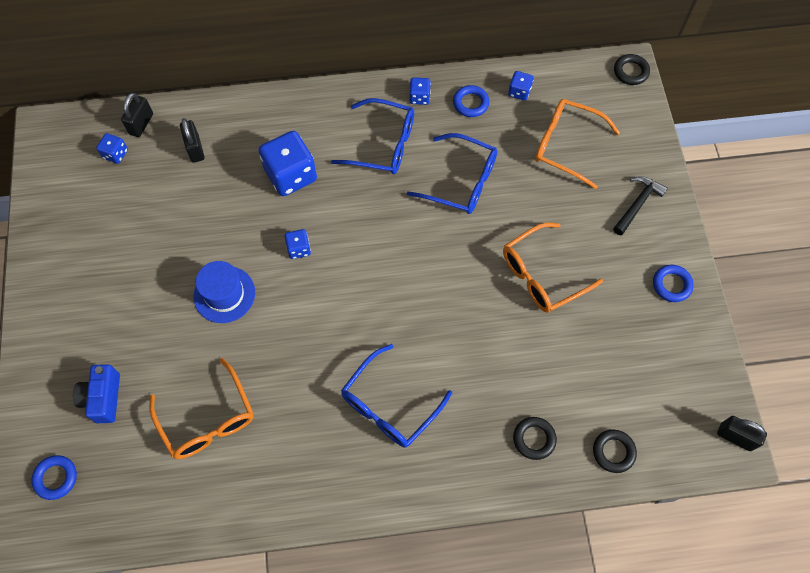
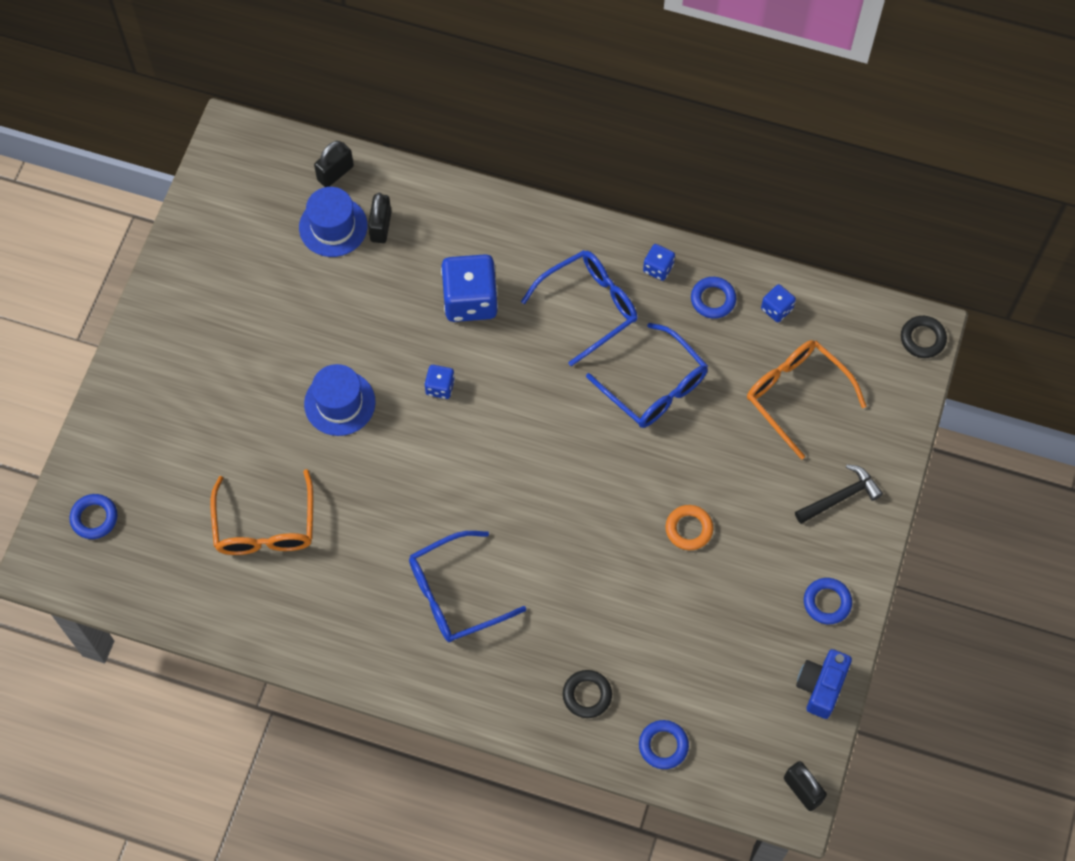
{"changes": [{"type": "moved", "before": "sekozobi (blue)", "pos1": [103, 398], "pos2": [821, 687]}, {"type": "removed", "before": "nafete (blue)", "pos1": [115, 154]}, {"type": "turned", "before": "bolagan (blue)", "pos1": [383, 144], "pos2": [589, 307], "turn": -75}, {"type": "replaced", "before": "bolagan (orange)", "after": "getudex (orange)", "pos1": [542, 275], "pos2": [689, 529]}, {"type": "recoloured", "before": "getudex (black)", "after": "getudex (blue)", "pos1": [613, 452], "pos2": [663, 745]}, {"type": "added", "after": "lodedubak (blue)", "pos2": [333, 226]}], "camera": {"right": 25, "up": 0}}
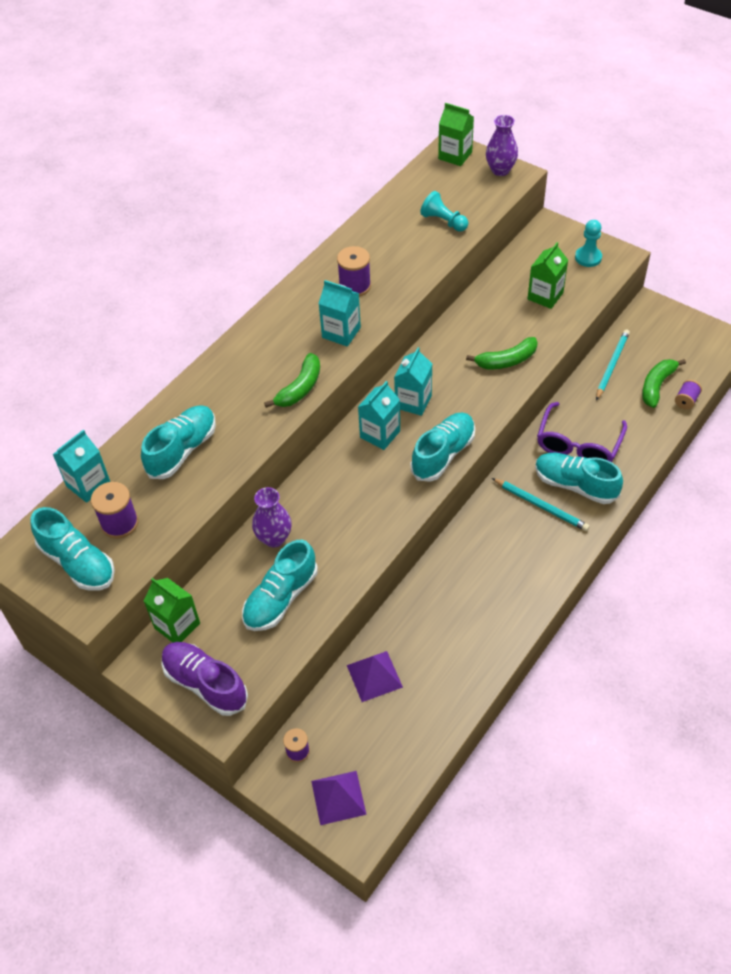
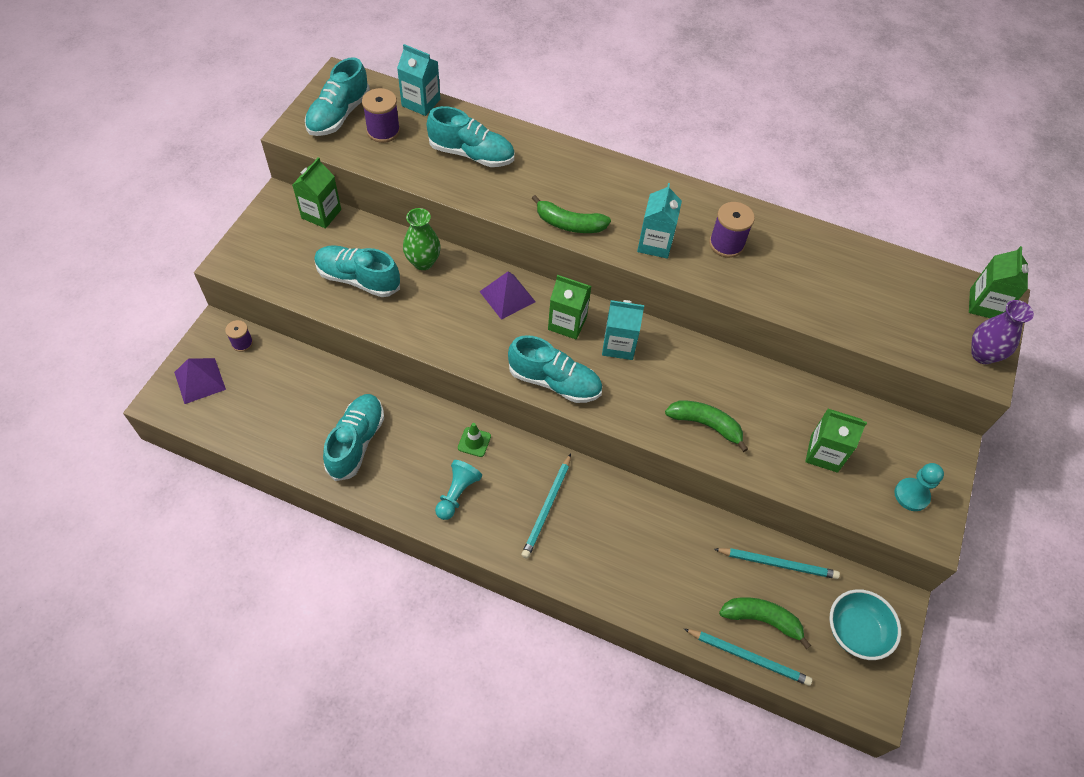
{"changes": [{"type": "removed", "before": "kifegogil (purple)", "pos1": [205, 684]}, {"type": "recoloured", "before": "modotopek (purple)", "after": "modotopek (green)", "pos1": [274, 538], "pos2": [423, 262]}, {"type": "moved", "before": "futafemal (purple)", "pos1": [374, 676], "pos2": [507, 296]}, {"type": "recoloured", "before": "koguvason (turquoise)", "after": "koguvason (green)", "pos1": [380, 434], "pos2": [567, 323]}, {"type": "moved", "before": "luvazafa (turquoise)", "pos1": [443, 221], "pos2": [457, 494]}, {"type": "turned", "before": "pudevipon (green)", "pos1": [506, 361], "pos2": [705, 425], "turn": 150}, {"type": "moved", "before": "kifegogil (turquoise)", "pos1": [575, 485], "pos2": [356, 442]}, {"type": "removed", "before": "bolagan (purple)", "pos1": [578, 444]}, {"type": "replaced", "before": "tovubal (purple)", "after": "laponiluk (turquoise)", "pos1": [686, 401], "pos2": [748, 657]}, {"type": "added", "after": "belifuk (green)", "pos2": [474, 442]}, {"type": "added", "after": "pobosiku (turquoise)", "pos2": [856, 631]}], "camera": {"right": 70, "up": 5}}
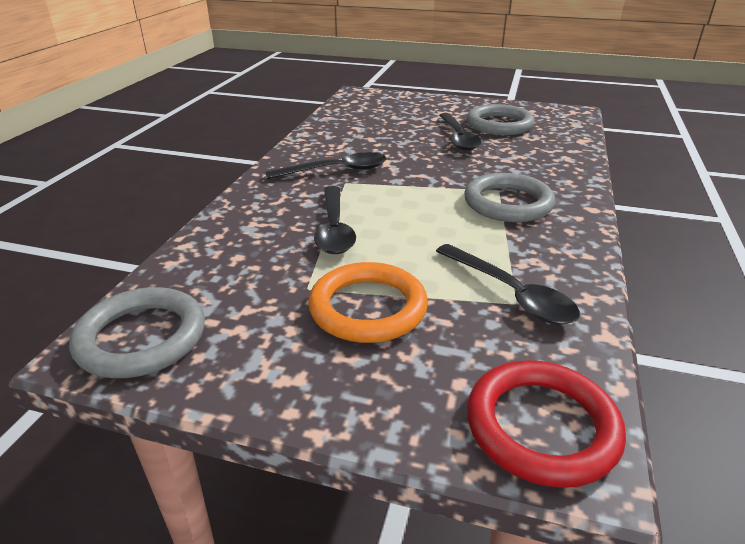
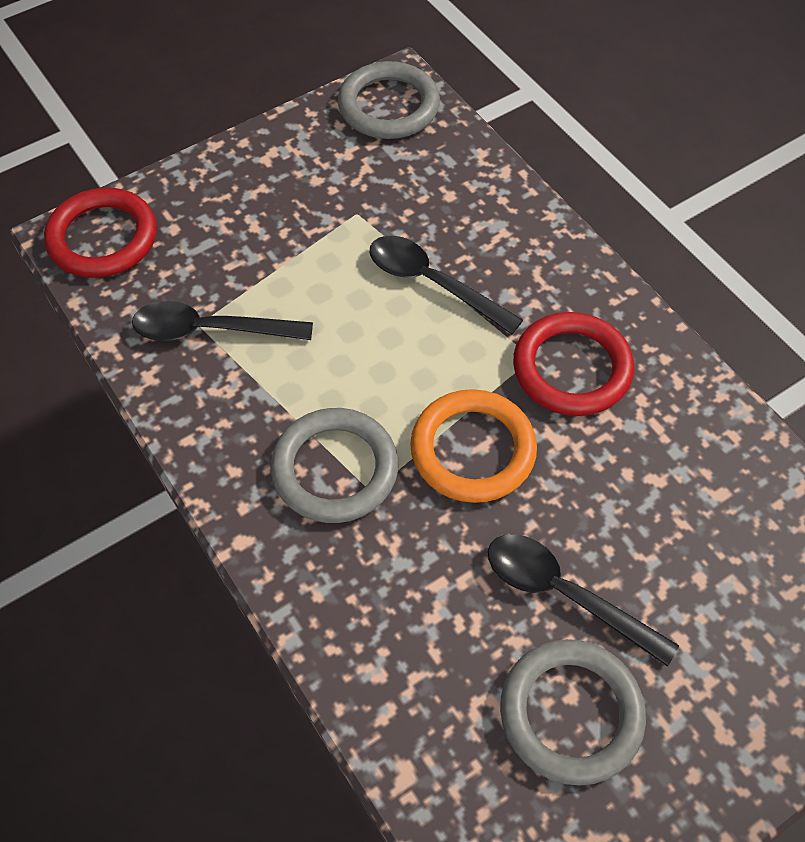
{"changes": [{"type": "replaced", "before": "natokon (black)", "after": "getudex (red)", "pos1": [336, 171], "pos2": [572, 368]}, {"type": "moved", "before": "getudex (orange)", "pos1": [368, 308], "pos2": [473, 450]}], "camera": {"right": 130, "up": 25}}
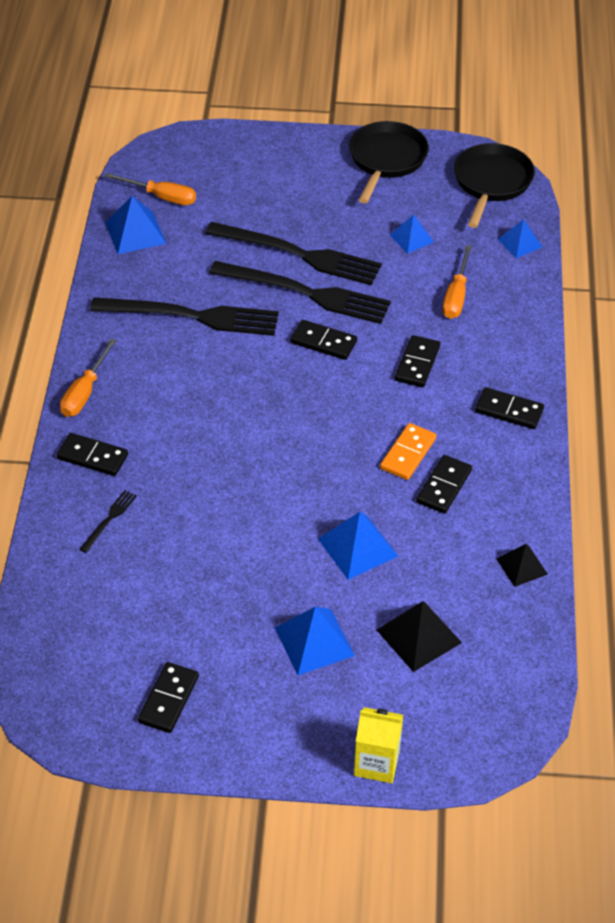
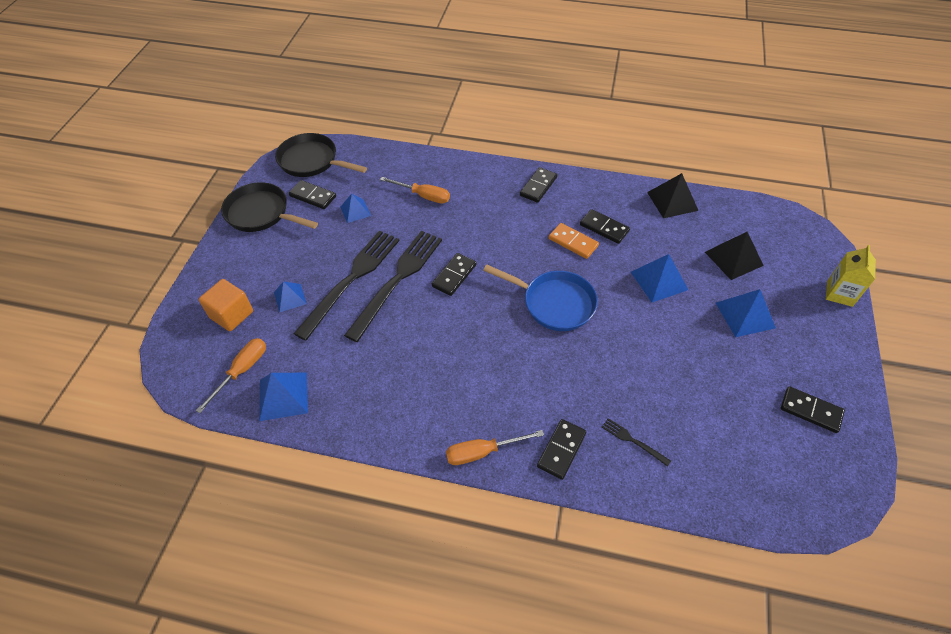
{"changes": [{"type": "turned", "before": "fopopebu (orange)", "pos1": [84, 392], "pos2": [482, 452], "turn": 135}, {"type": "removed", "before": "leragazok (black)", "pos1": [191, 316]}, {"type": "moved", "before": "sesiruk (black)", "pos1": [417, 363], "pos2": [313, 196]}, {"type": "resized", "before": "futafemal (black)", "pos1": [522, 566], "pos2": [672, 201], "scale": 1.55}, {"type": "moved", "before": "futafemal (blue)", "pos1": [520, 243], "pos2": [290, 298]}, {"type": "added", "after": "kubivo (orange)", "pos2": [231, 314]}, {"type": "added", "after": "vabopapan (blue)", "pos2": [554, 303]}], "camera": {"right": -80, "up": 5}}
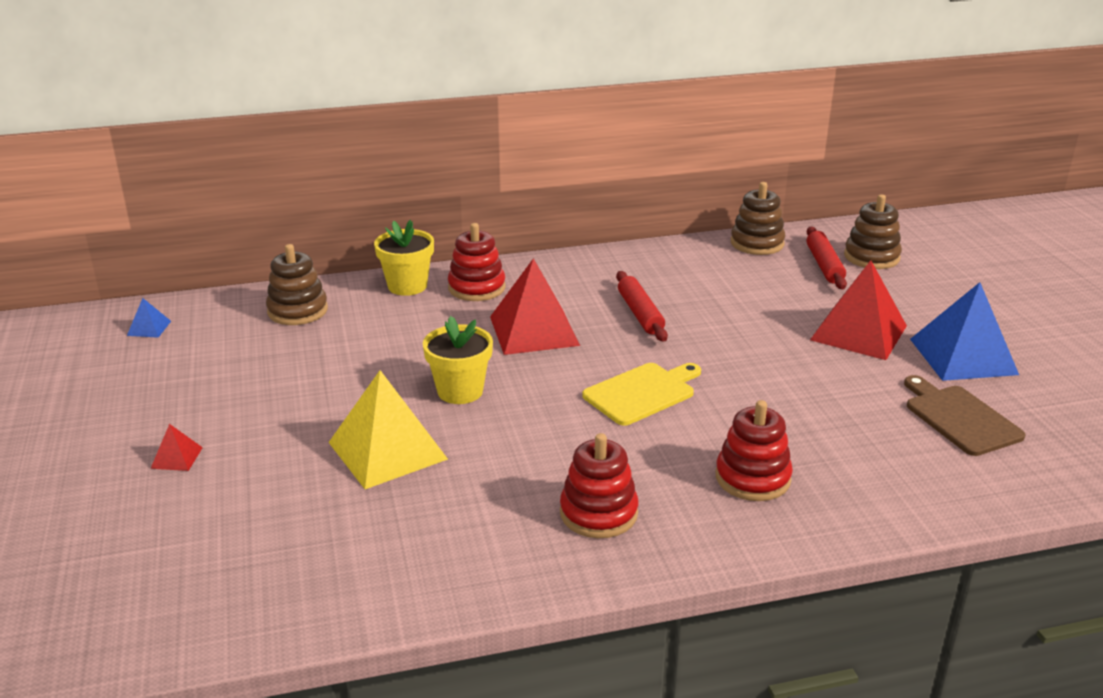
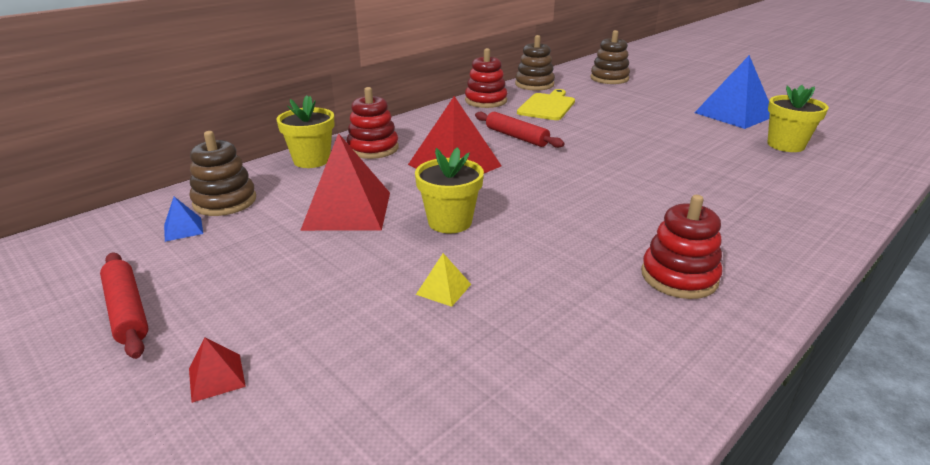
{"changes": [{"type": "moved", "before": "futafemal (blue)", "pos1": [149, 328], "pos2": [183, 229]}, {"type": "resized", "before": "futafemal (yellow)", "pos1": [387, 450], "pos2": [443, 289], "scale": 0.43}, {"type": "moved", "before": "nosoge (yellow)", "pos1": [642, 393], "pos2": [547, 106]}, {"type": "moved", "before": "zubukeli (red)", "pos1": [752, 478], "pos2": [486, 101]}, {"type": "moved", "before": "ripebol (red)", "pos1": [824, 265], "pos2": [127, 311]}, {"type": "moved", "before": "futafemal (red)", "pos1": [858, 332], "pos2": [347, 210]}, {"type": "replaced", "before": "nosoge (brown)", "after": "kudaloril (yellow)", "pos1": [959, 418], "pos2": [785, 145]}], "camera": {"right": -30, "up": 0}}
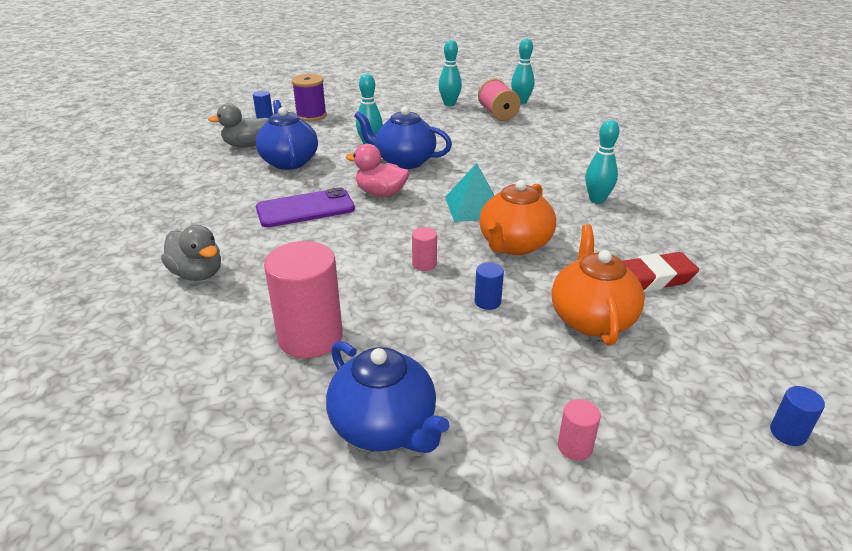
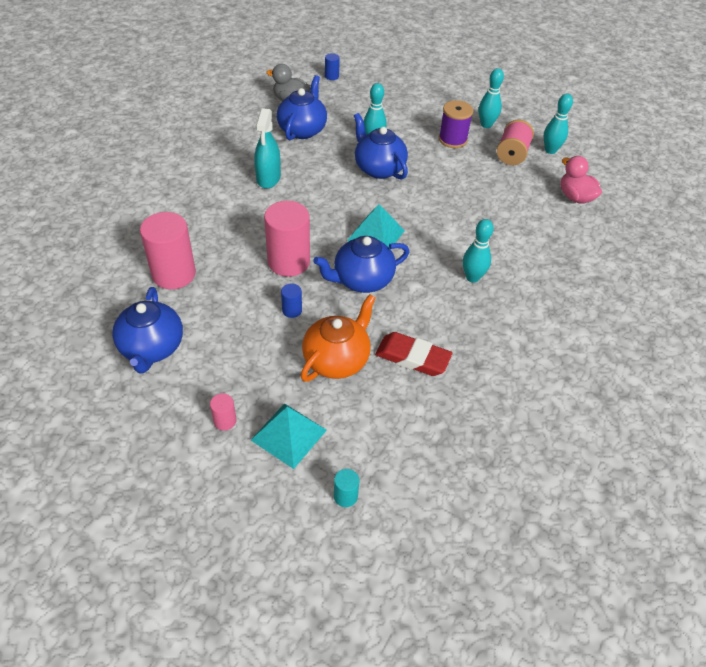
{"changes": [{"type": "removed", "before": "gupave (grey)", "pos1": [197, 274]}, {"type": "replaced", "before": "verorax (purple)", "after": "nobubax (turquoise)", "pos1": [305, 209], "pos2": [268, 178]}, {"type": "moved", "before": "tovubal (purple)", "pos1": [311, 115], "pos2": [452, 139]}, {"type": "moved", "before": "gupave (pink)", "pos1": [381, 193], "pos2": [575, 197]}, {"type": "resized", "before": "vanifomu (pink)", "pos1": [424, 264], "pos2": [288, 262], "scale": 2.25}, {"type": "recoloured", "before": "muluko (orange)", "after": "muluko (blue)", "pos1": [514, 245], "pos2": [362, 280]}, {"type": "recoloured", "before": "vanifomu (blue)", "after": "vanifomu (turquoise)", "pos1": [788, 433], "pos2": [345, 496]}, {"type": "added", "after": "futafemal (turquoise)", "pos2": [289, 435]}], "camera": {"right": 35, "up": 15}}
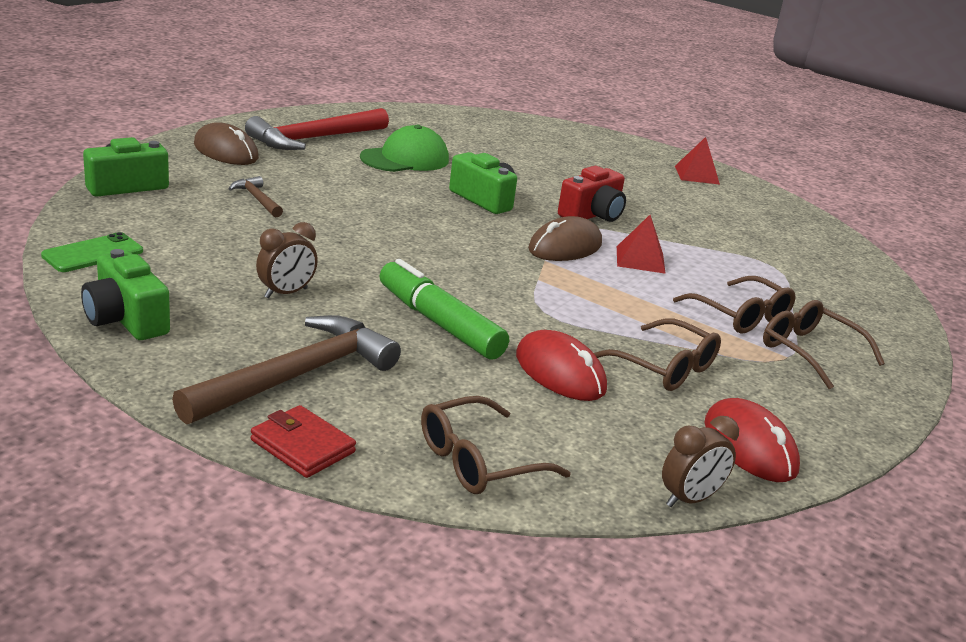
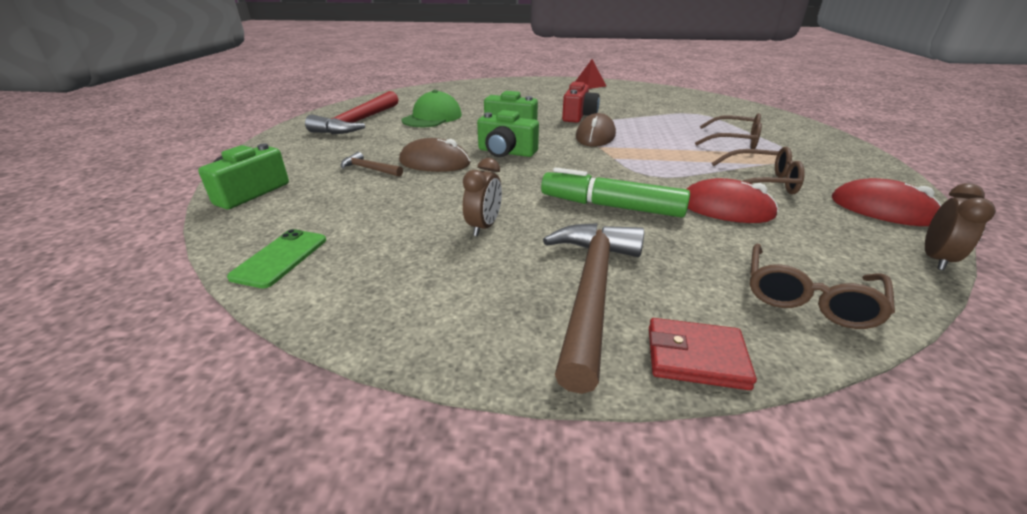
{"changes": [{"type": "moved", "before": "sekozobi (green)", "pos1": [126, 319], "pos2": [506, 152]}, {"type": "moved", "before": "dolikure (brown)", "pos1": [226, 151], "pos2": [434, 163]}, {"type": "removed", "before": "futafemal (red)", "pos1": [640, 259]}, {"type": "removed", "before": "bolagan (brown)", "pos1": [809, 352]}], "camera": {"right": -25, "up": 5}}
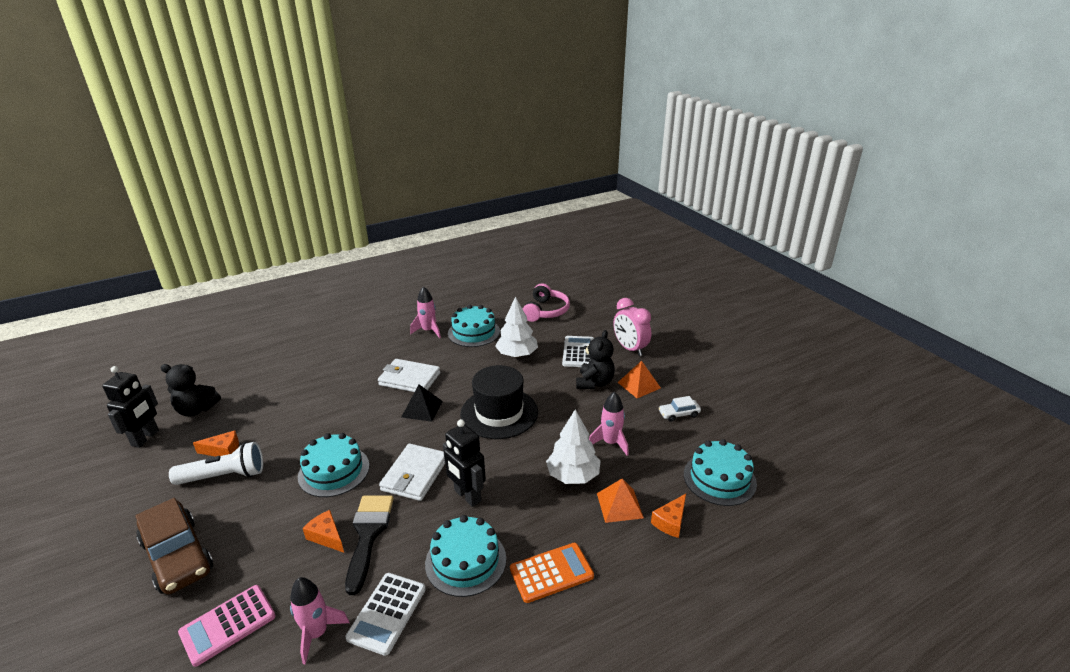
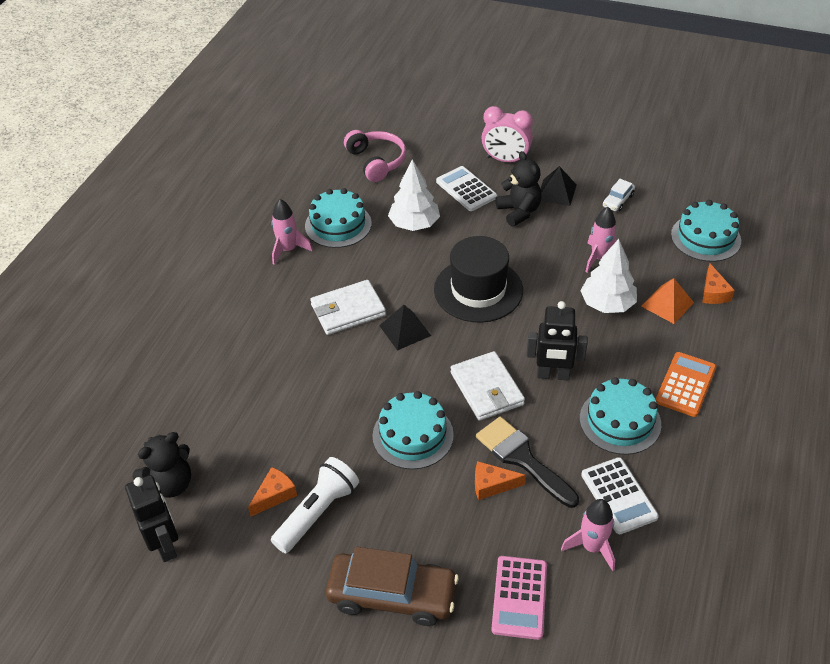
{"changes": [{"type": "recoloured", "before": "futafemal (orange)", "after": "futafemal (black)", "pos1": [639, 385], "pos2": [556, 192]}], "camera": {"right": -40, "up": 15}}
